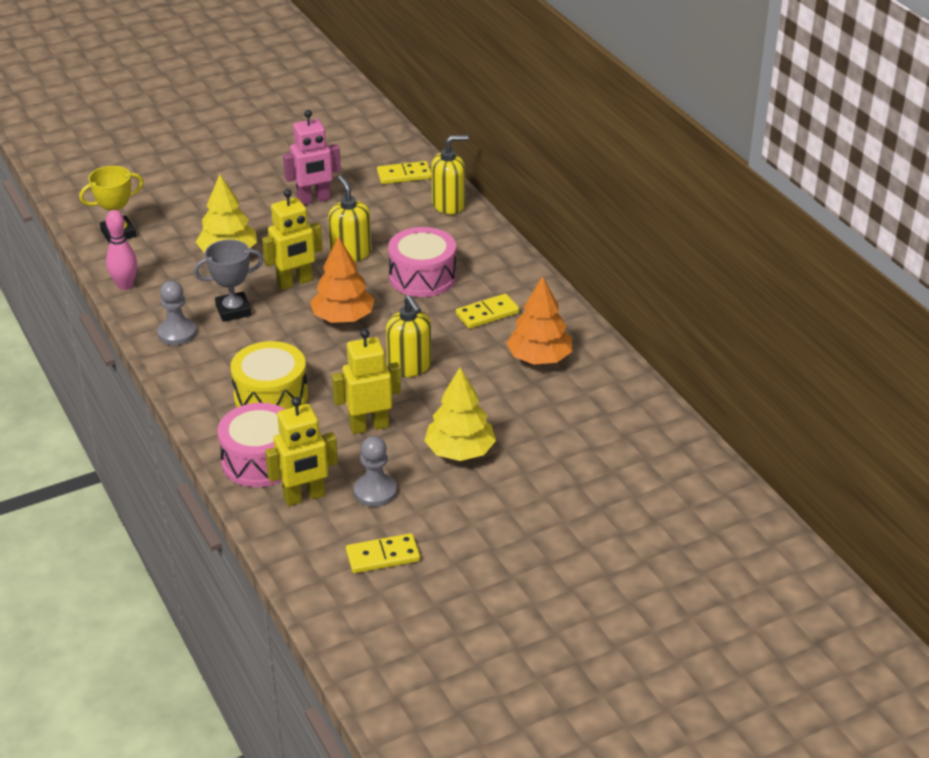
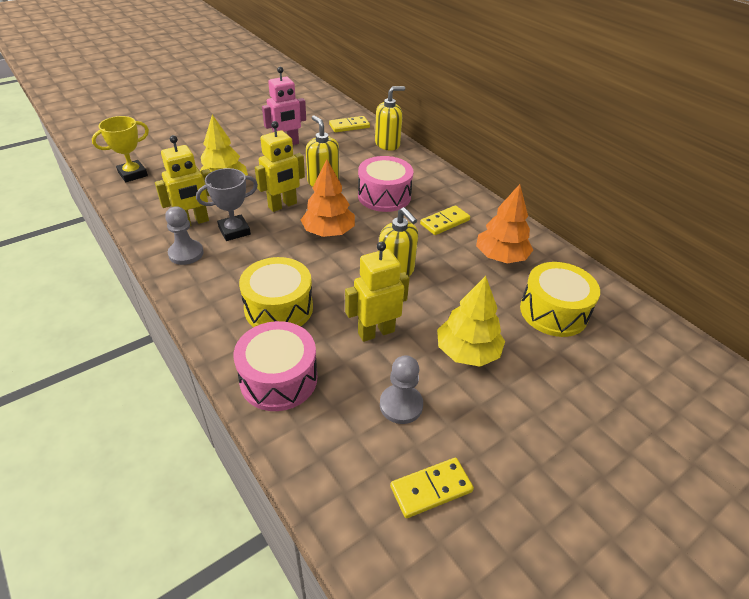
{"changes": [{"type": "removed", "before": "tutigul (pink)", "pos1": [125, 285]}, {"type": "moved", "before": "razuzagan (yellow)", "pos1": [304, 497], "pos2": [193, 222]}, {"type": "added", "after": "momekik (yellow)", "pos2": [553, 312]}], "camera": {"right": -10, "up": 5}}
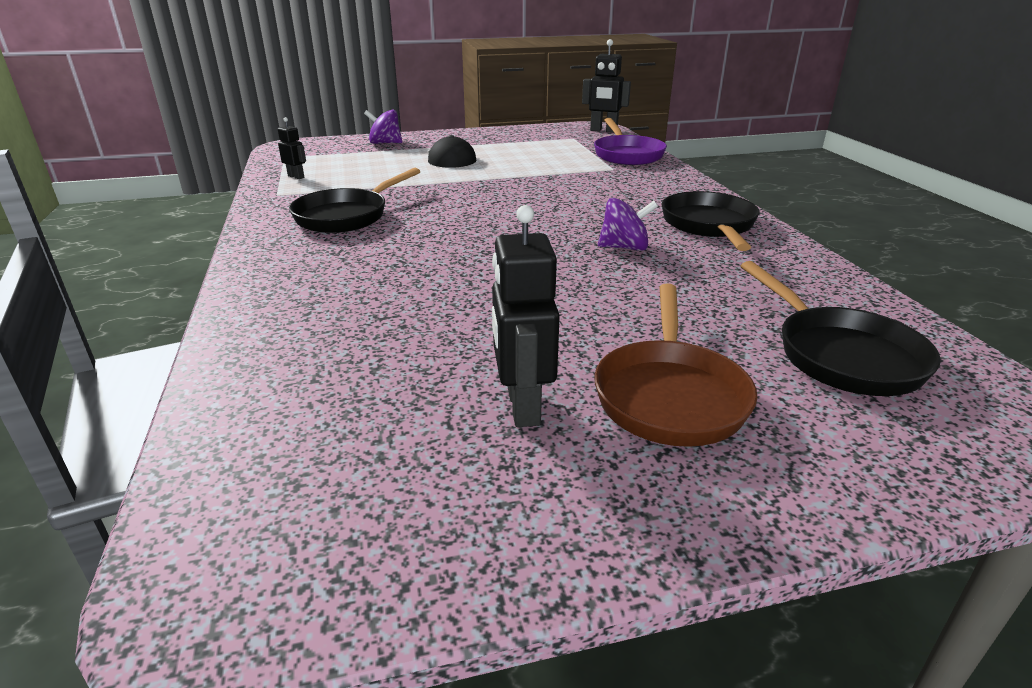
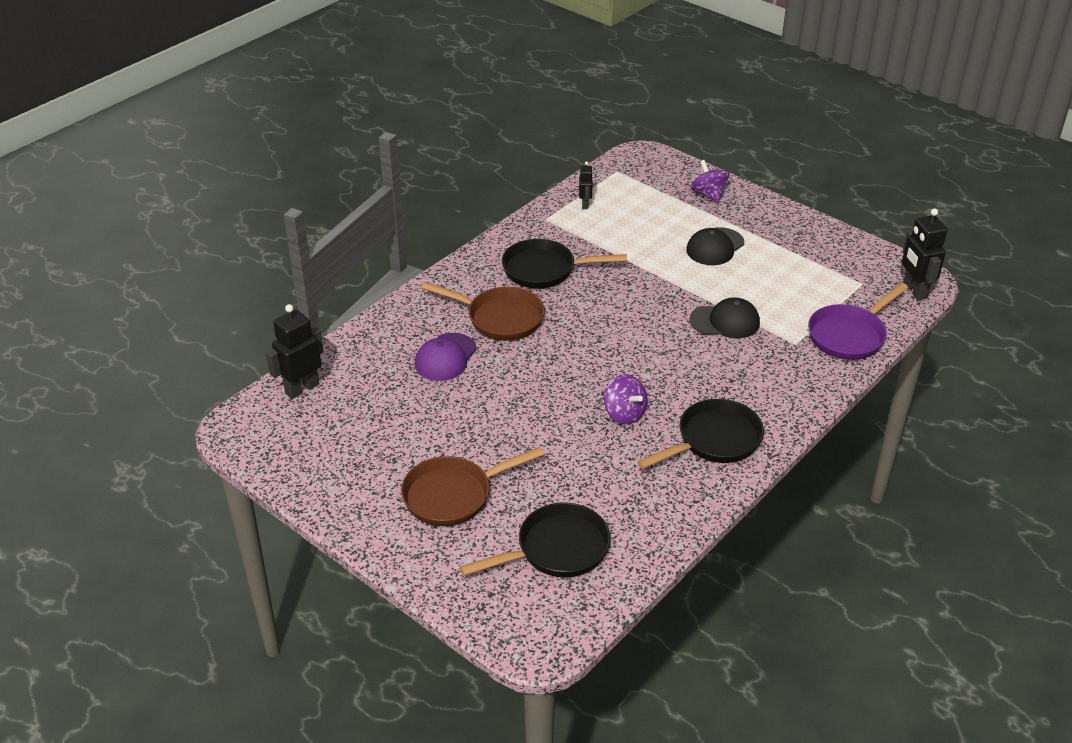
{"changes": [{"type": "moved", "before": "razuzagan (black)", "pos1": [522, 407], "pos2": [301, 388]}, {"type": "turned", "before": "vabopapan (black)", "pos1": [840, 355], "pos2": [556, 550], "turn": -150}, {"type": "added", "after": "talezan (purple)", "pos2": [445, 357]}, {"type": "added", "after": "vabopapan (brown)", "pos2": [500, 318]}, {"type": "added", "after": "talezan (black)", "pos2": [725, 321]}], "camera": {"right": 55, "up": 10}}
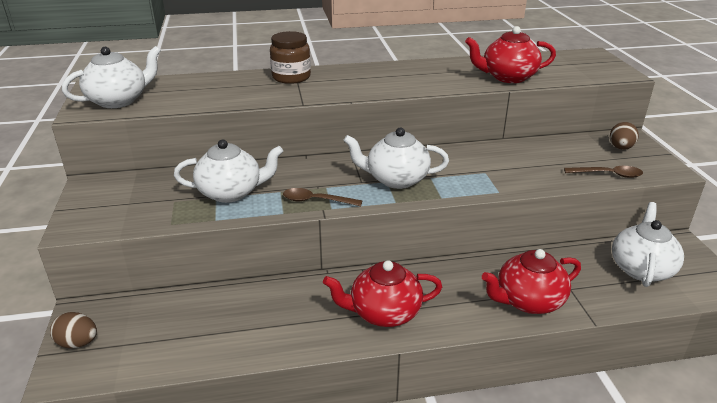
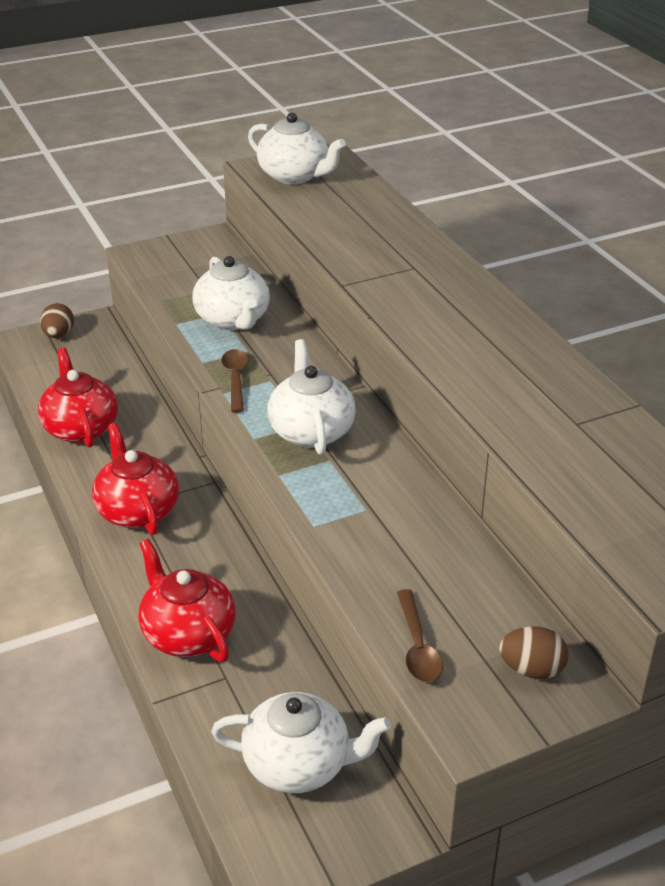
{"changes": [{"type": "removed", "before": "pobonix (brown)", "pos1": [291, 77]}, {"type": "moved", "before": "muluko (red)", "pos1": [507, 77], "pos2": [81, 428]}], "camera": {"right": 75, "up": 5}}
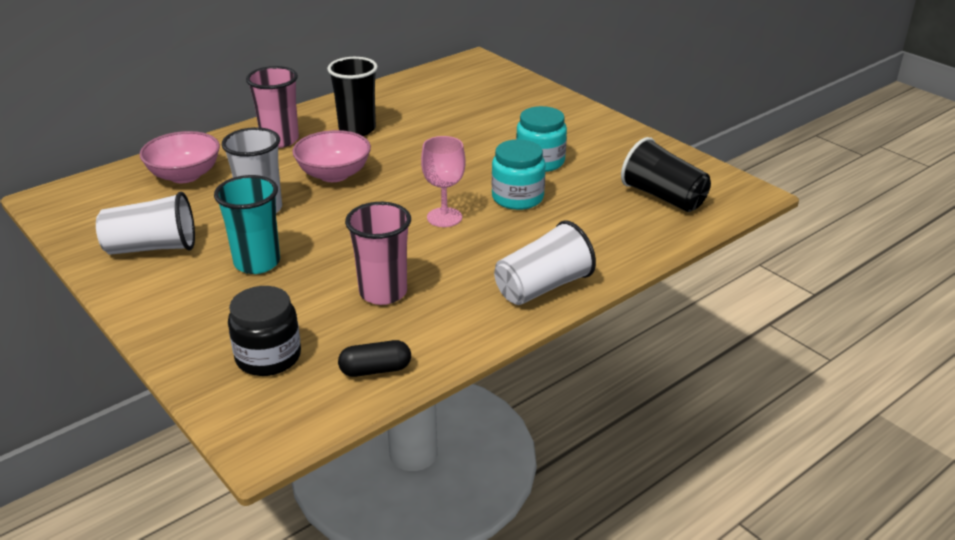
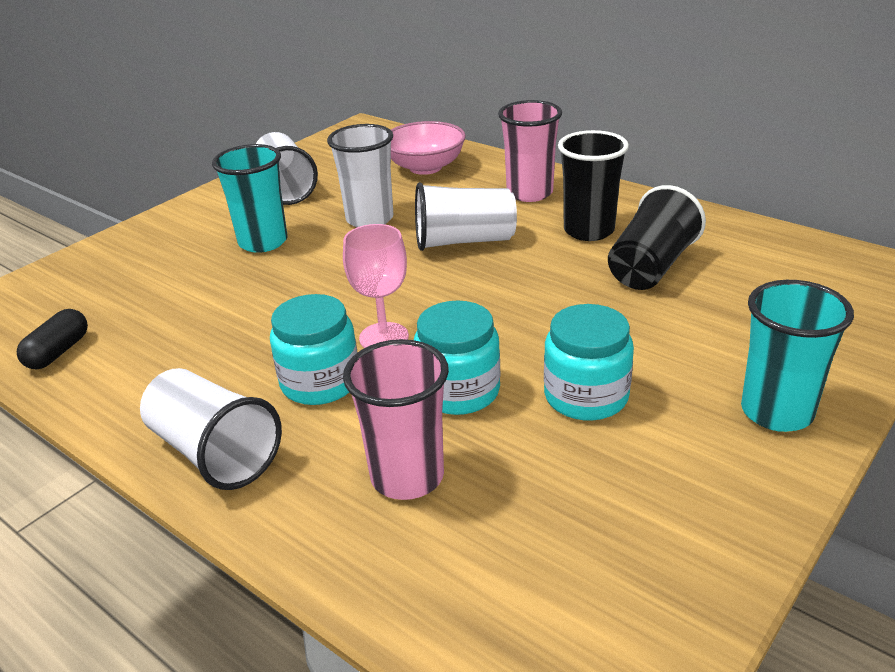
{"changes": [{"type": "removed", "before": "pobonix (black)", "pos1": [268, 357]}, {"type": "replaced", "before": "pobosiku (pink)", "after": "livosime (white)", "pos1": [334, 174], "pos2": [464, 241]}, {"type": "turned", "before": "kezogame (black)", "pos1": [375, 370], "pos2": [58, 352], "turn": 45}, {"type": "moved", "before": "livosime (pink)", "pos1": [383, 292], "pos2": [407, 476]}, {"type": "moved", "before": "livosime (black)", "pos1": [663, 197], "pos2": [651, 267]}, {"type": "added", "after": "pobonix (turquoise)", "pos2": [320, 382]}, {"type": "added", "after": "livosime (turquoise)", "pos2": [776, 412]}], "camera": {"right": 80, "up": 0}}
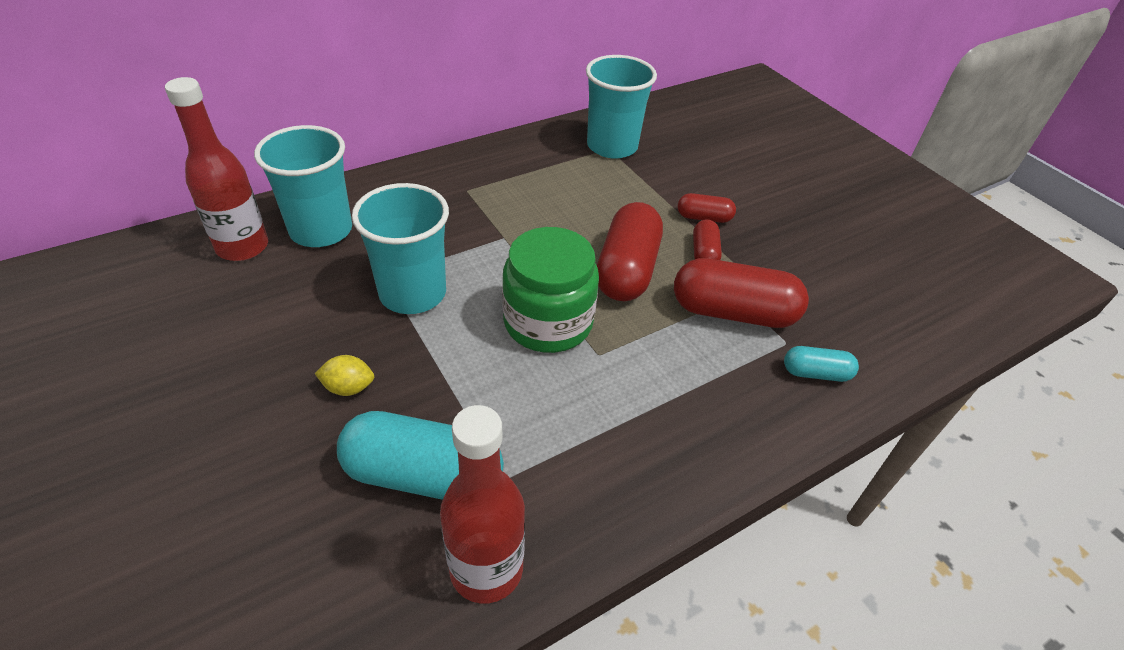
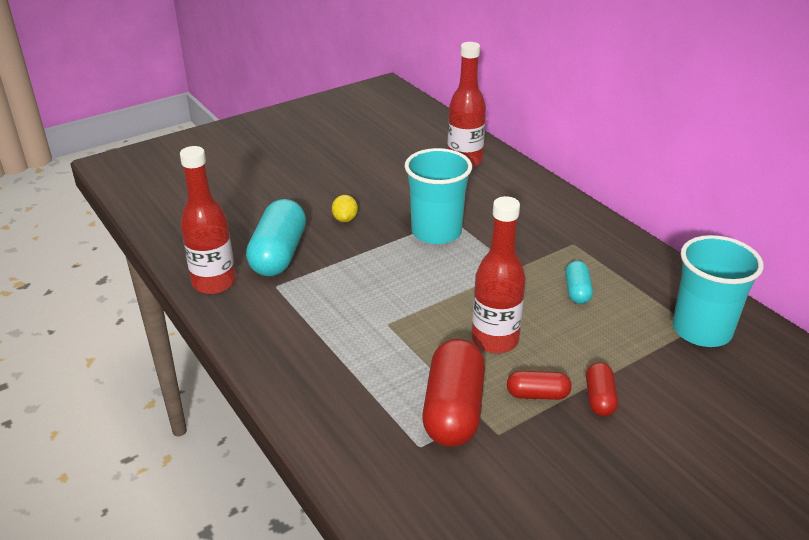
{"changes": [{"type": "removed", "before": "livosime (turquoise)", "pos1": [321, 230]}, {"type": "removed", "before": "pobonix (green)", "pos1": [548, 322]}, {"type": "replaced", "before": "kezogame (red)", "after": "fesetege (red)", "pos1": [627, 270], "pos2": [495, 340]}, {"type": "moved", "before": "kezogame (turquoise)", "pos1": [815, 373], "pos2": [577, 291]}], "camera": {"right": 90, "up": -10}}
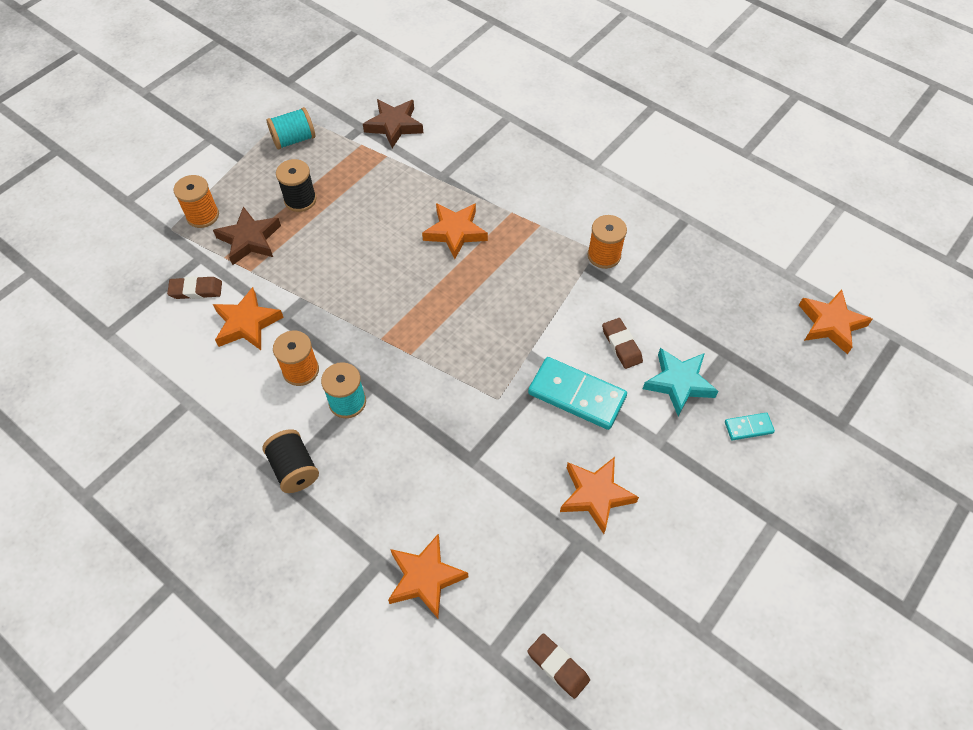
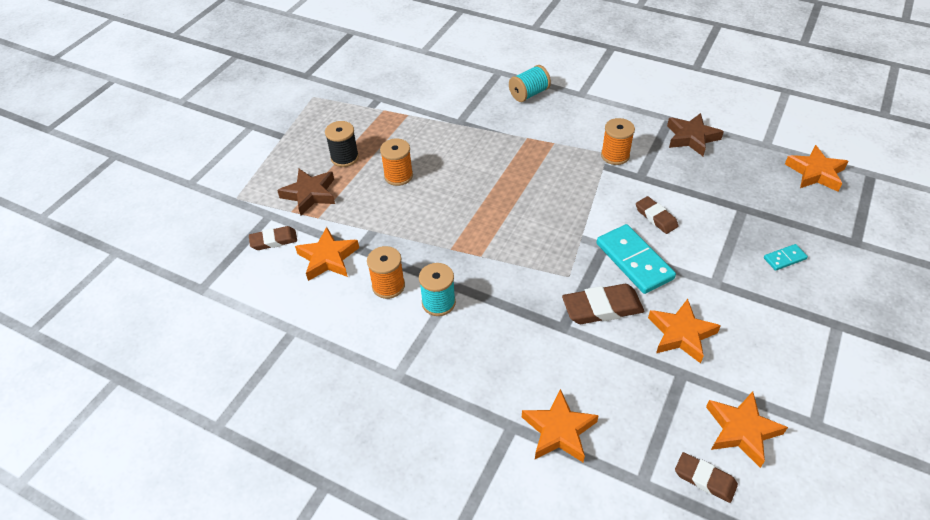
{"changes": [{"type": "moved", "before": "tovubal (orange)", "pos1": [203, 215], "pos2": [398, 176]}, {"type": "removed", "before": "tovubal (black)", "pos1": [294, 469]}, {"type": "moved", "before": "tovubal (turquoise)", "pos1": [294, 139], "pos2": [529, 94]}, {"type": "moved", "before": "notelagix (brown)", "pos1": [394, 125], "pos2": [691, 138]}, {"type": "moved", "before": "notelagix (orange)", "pos1": [455, 232], "pos2": [741, 430]}, {"type": "turned", "before": "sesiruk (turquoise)", "pos1": [576, 395], "pos2": [634, 261], "turn": 45}, {"type": "removed", "before": "notelagix (turquoise)", "pos1": [679, 383]}, {"type": "added", "after": "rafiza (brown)", "pos2": [602, 308]}], "camera": {"right": -10, "up": -10}}
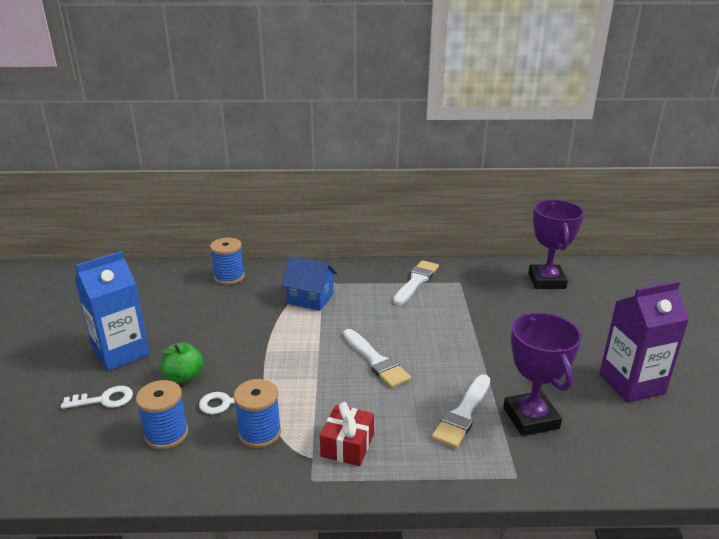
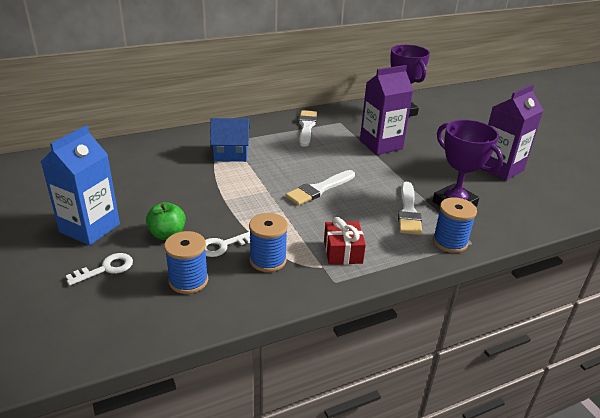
{"changes": [{"type": "moved", "before": "tovubal (blue)", "pos1": [229, 277], "pos2": [450, 242]}, {"type": "turned", "before": "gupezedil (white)", "pos1": [376, 361], "pos2": [319, 189], "turn": 105}, {"type": "added", "after": "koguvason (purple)", "pos2": [381, 145]}], "camera": {"right": -25, "up": 5}}
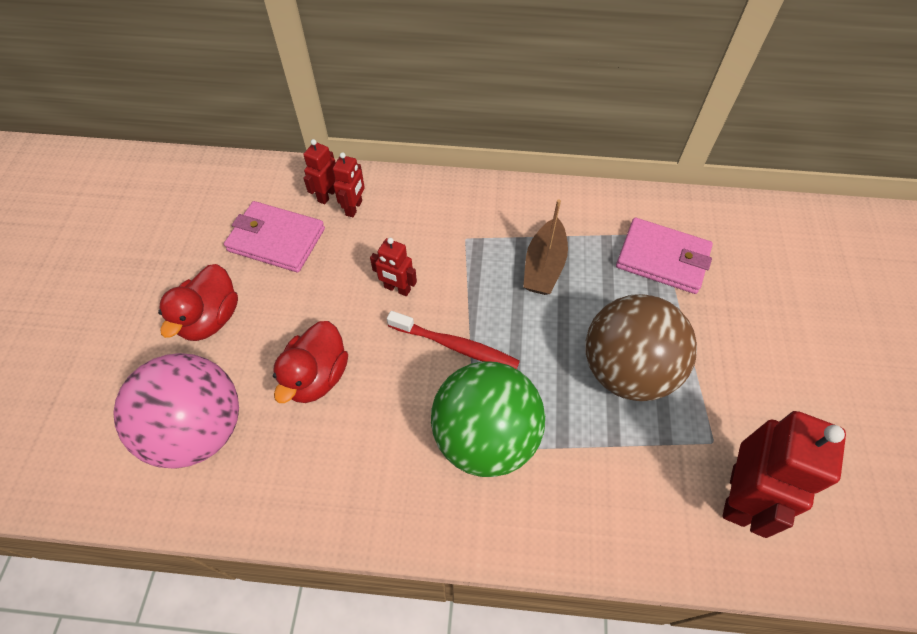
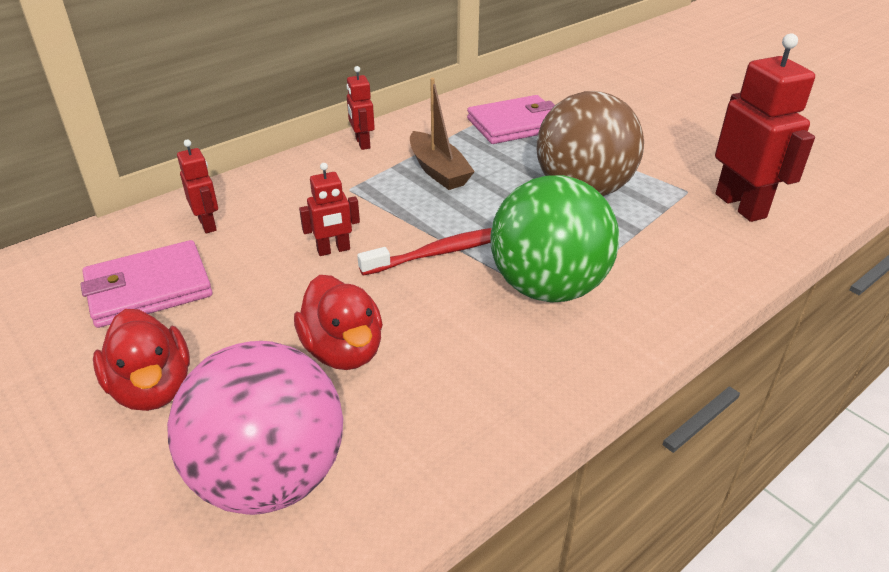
{"changes": [{"type": "moved", "before": "razuzagan (red)", "pos1": [327, 195], "pos2": [362, 143]}], "camera": {"right": -45, "up": -20}}
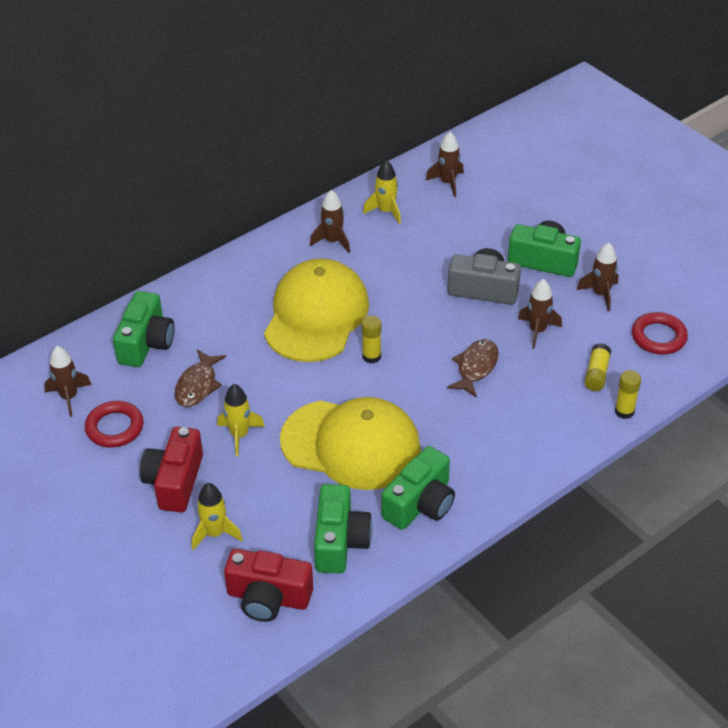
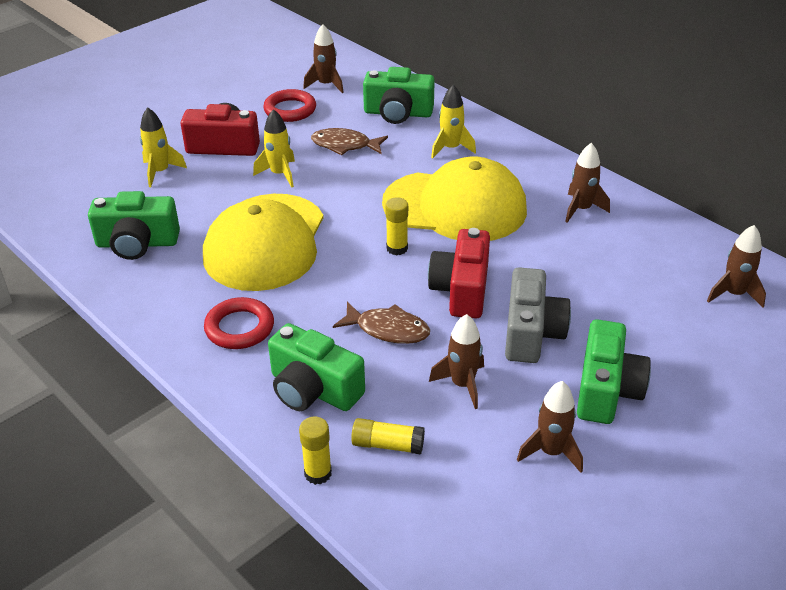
{"changes": [{"type": "moved", "before": "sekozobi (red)", "pos1": [268, 598], "pos2": [461, 290]}, {"type": "moved", "before": "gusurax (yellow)", "pos1": [386, 211], "pos2": [450, 148]}, {"type": "moved", "before": "sekozobi (green)", "pos1": [420, 504], "pos2": [313, 389]}, {"type": "moved", "before": "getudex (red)", "pos1": [658, 337], "pos2": [239, 328]}], "camera": {"right": 85, "up": -5}}
